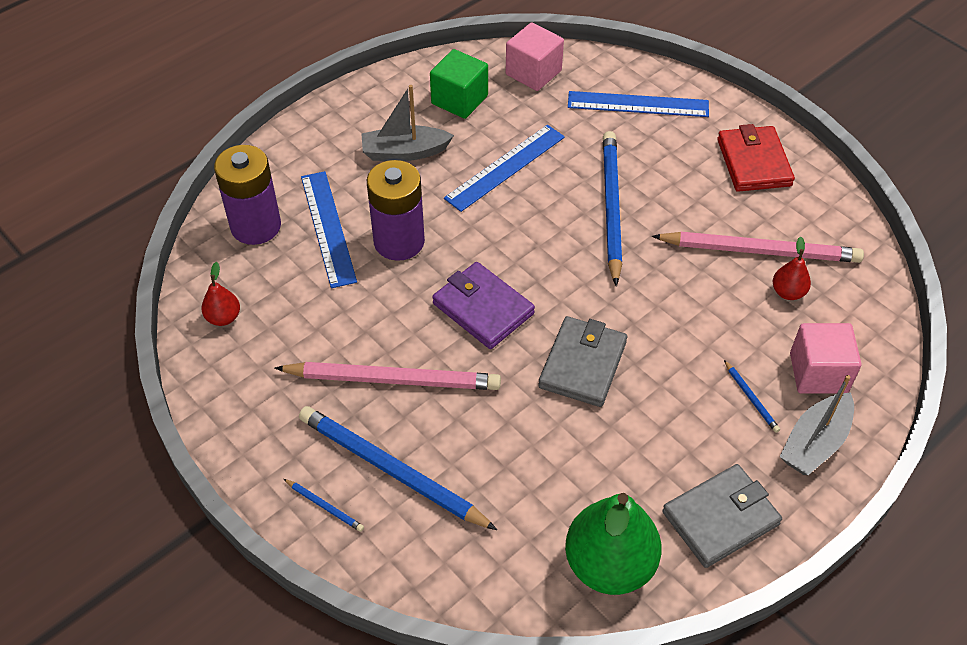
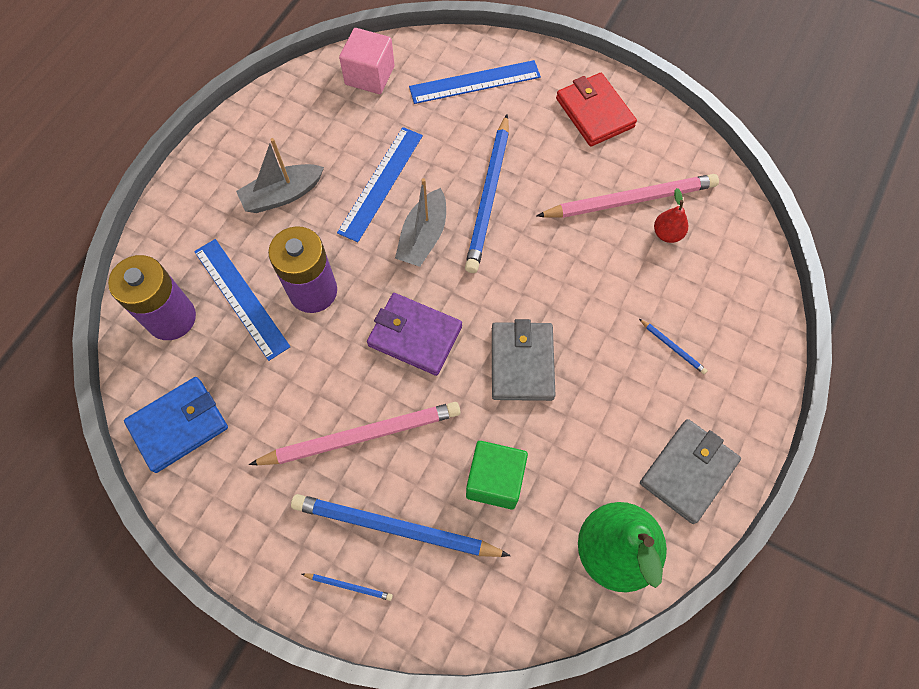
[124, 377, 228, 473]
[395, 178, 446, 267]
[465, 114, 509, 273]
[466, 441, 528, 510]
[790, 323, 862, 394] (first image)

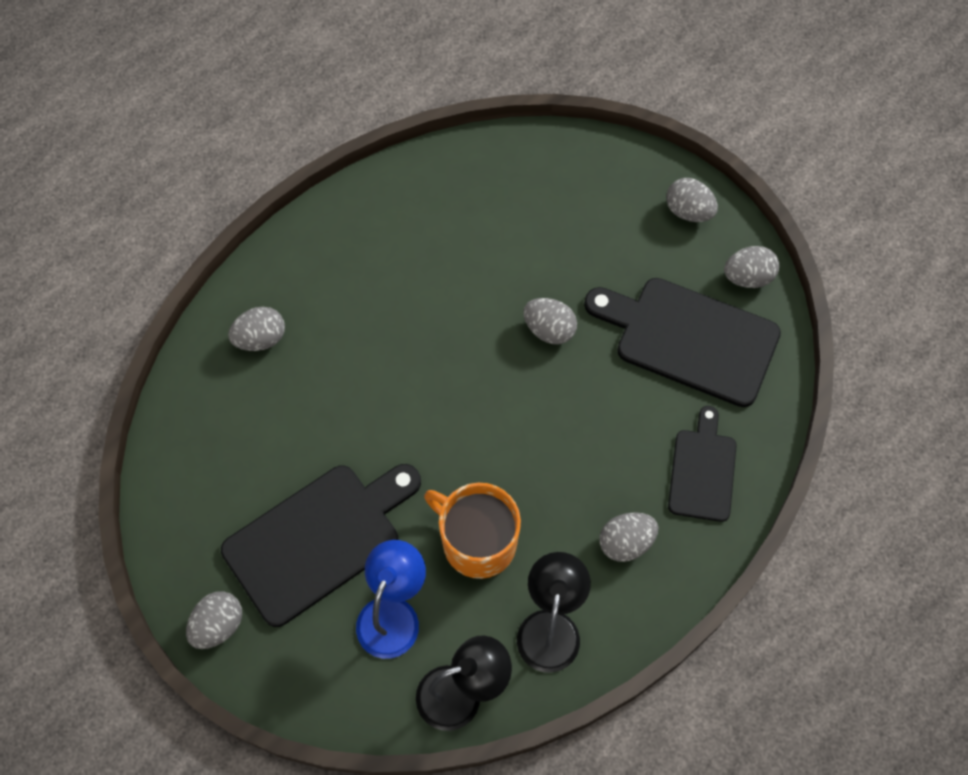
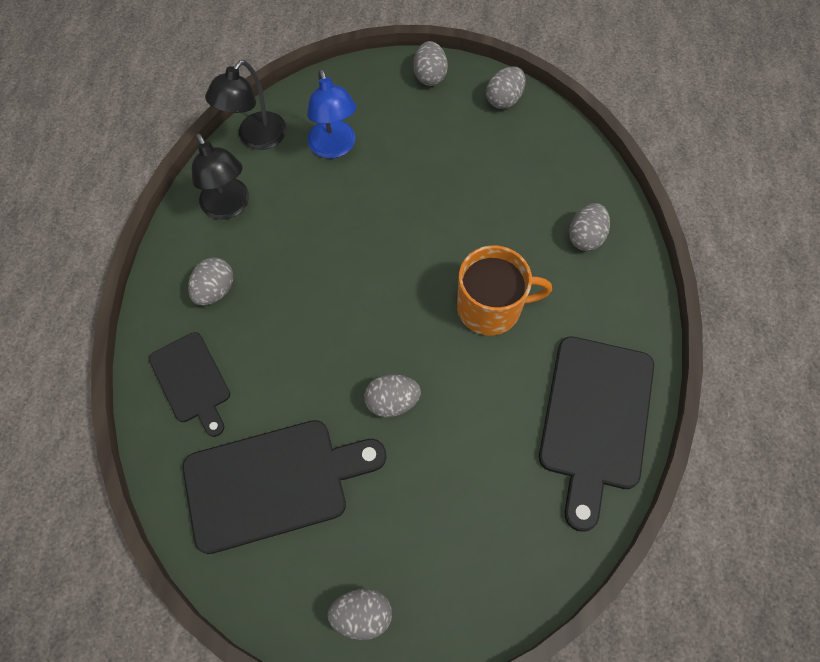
[457, 245, 552, 336]
[486, 66, 526, 109]
[539, 336, 654, 532]

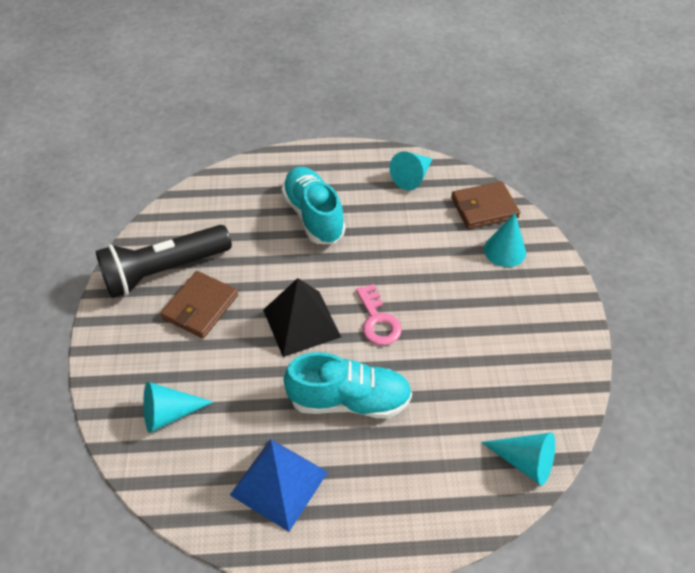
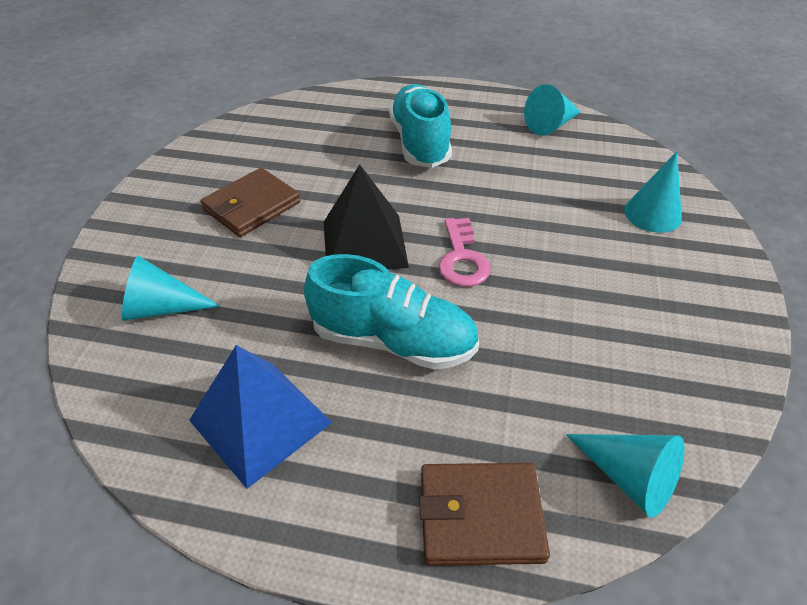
[419, 463, 550, 566]
[96, 225, 232, 298] (first image)

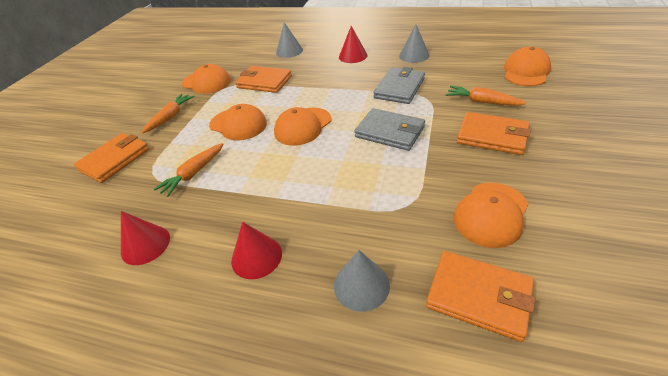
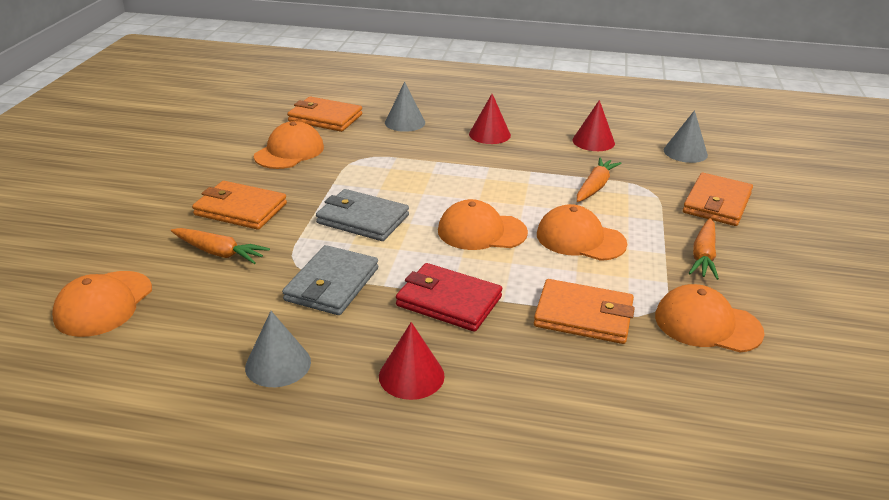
[396, 263, 502, 332]
[438, 199, 528, 250]
[664, 110, 708, 163]

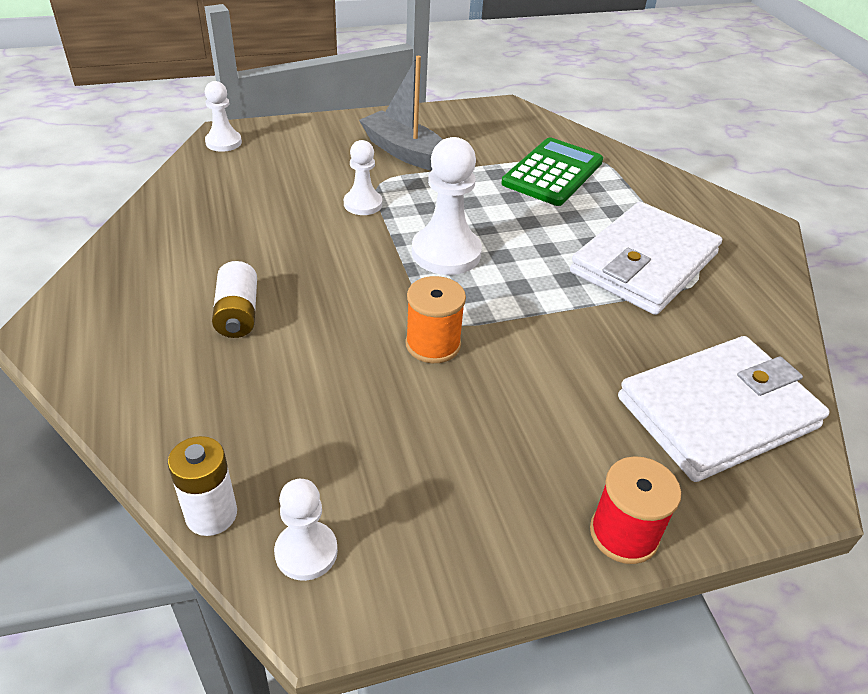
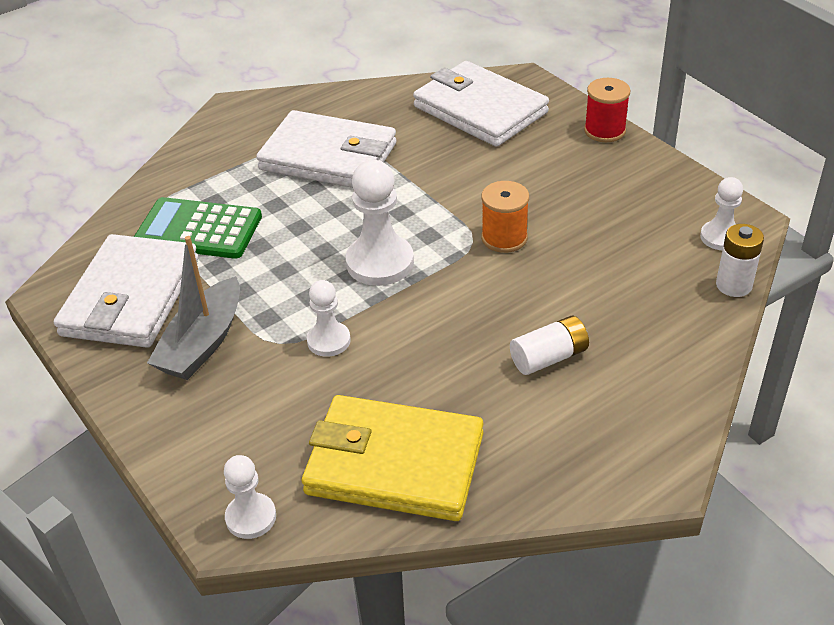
[54, 234, 198, 348]
[302, 395, 483, 521]

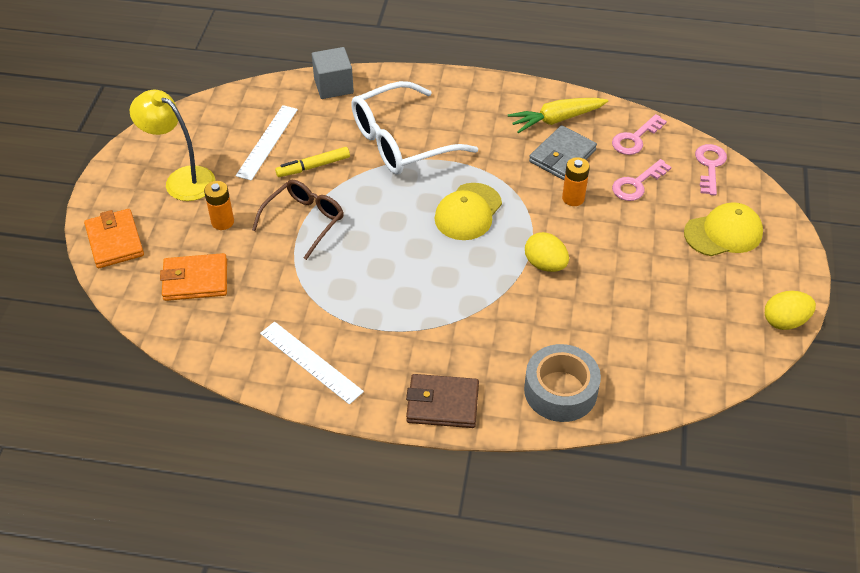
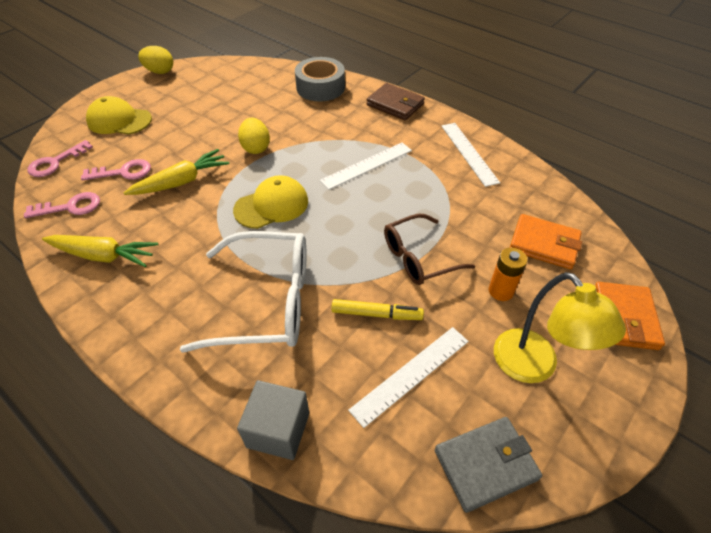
[124, 149, 229, 195]
[320, 143, 412, 190]
[435, 417, 542, 513]

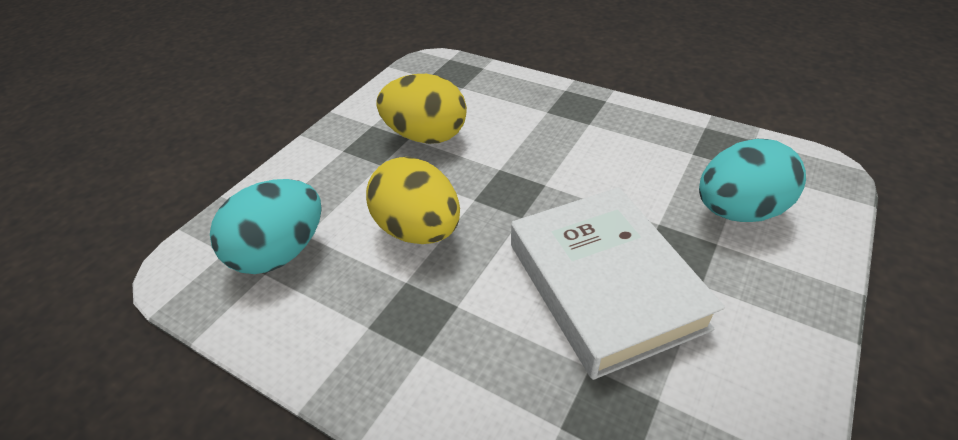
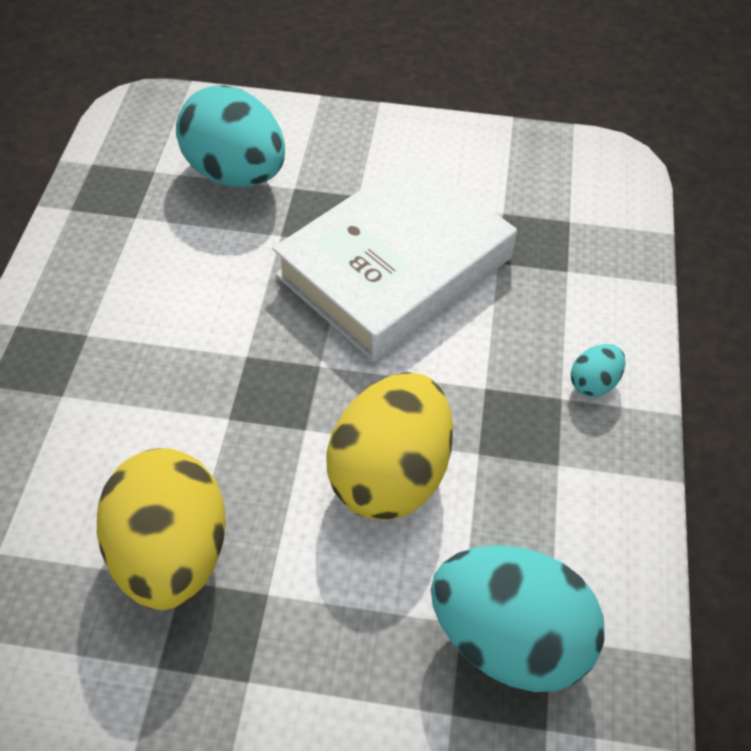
[571, 344, 626, 397]

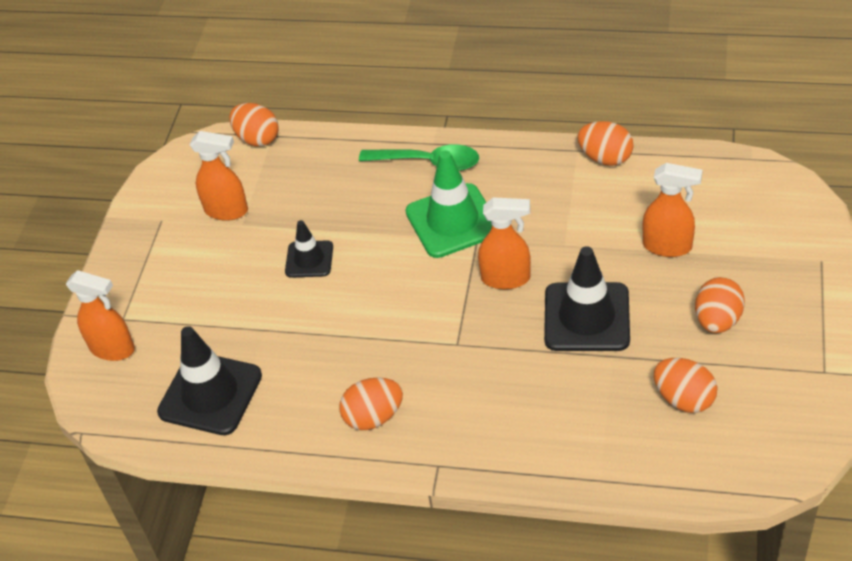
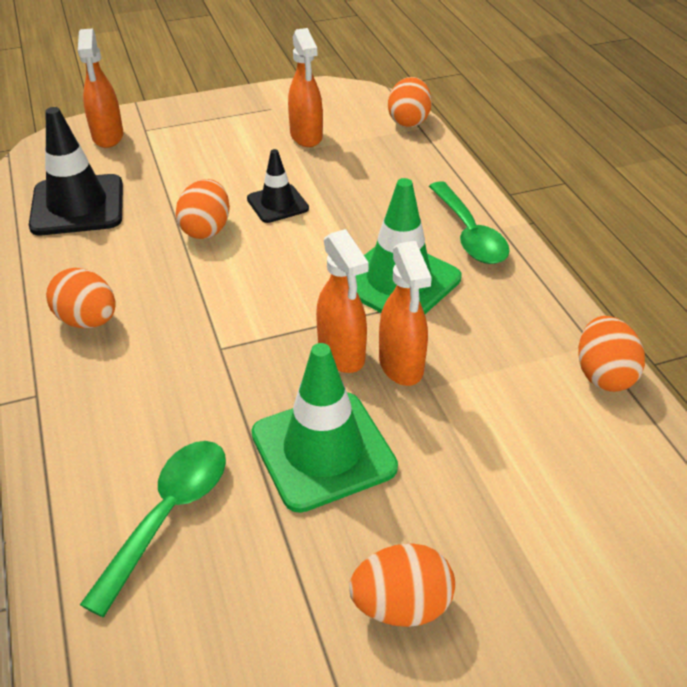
[80, 441, 226, 617]
[176, 179, 230, 239]
[251, 343, 398, 513]
[379, 241, 432, 386]

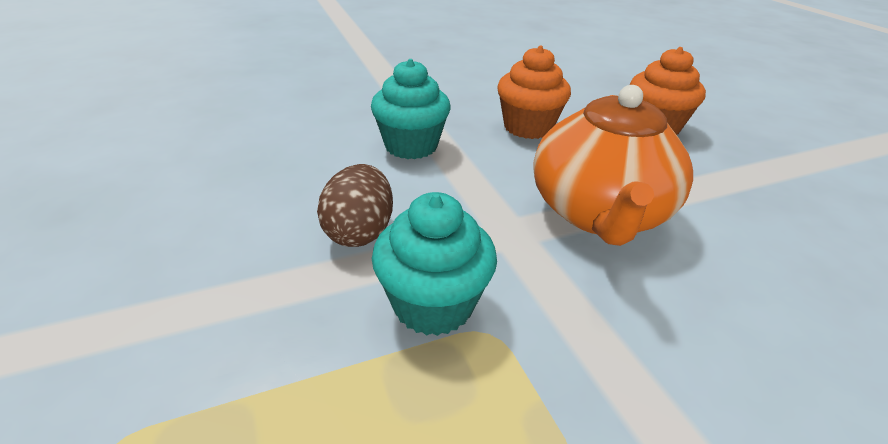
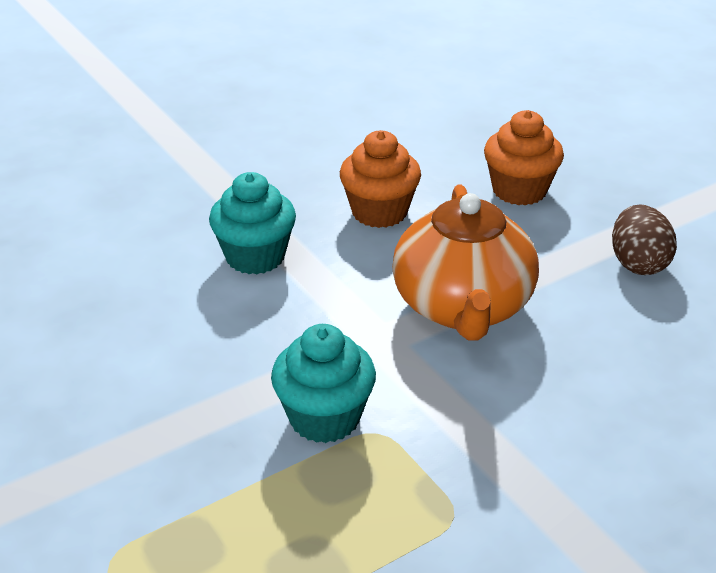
[612, 204, 677, 275]

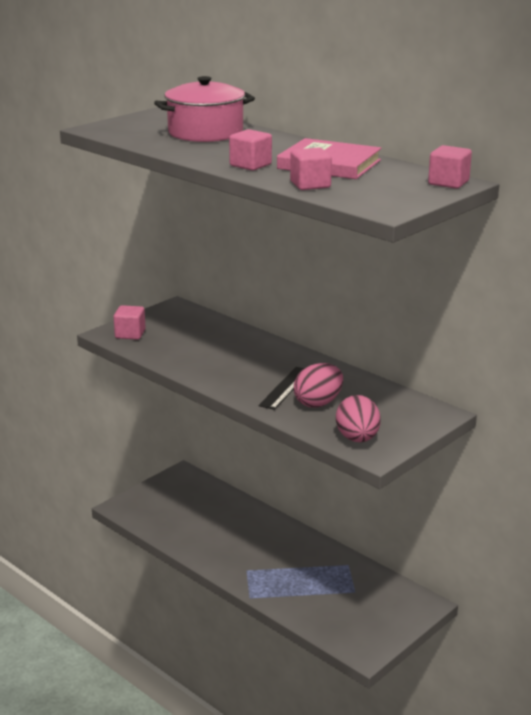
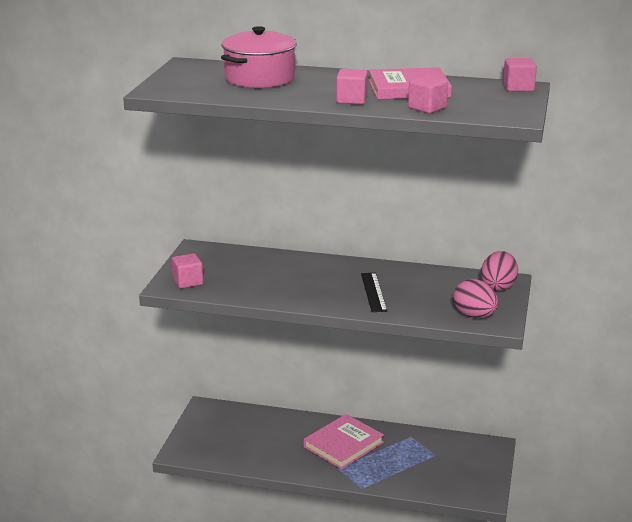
[303, 414, 384, 469]
[481, 251, 518, 291]

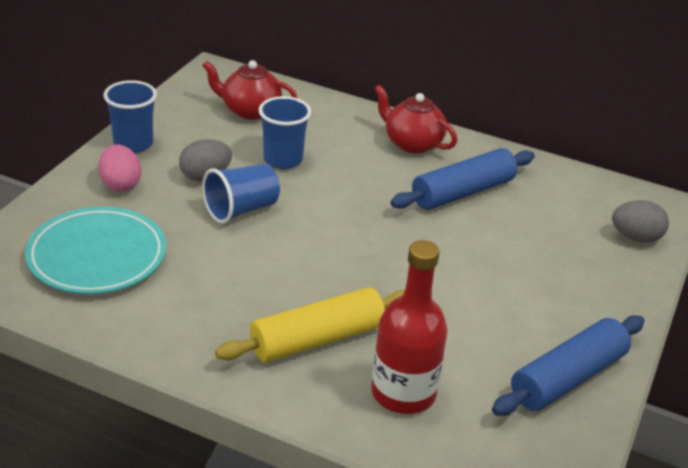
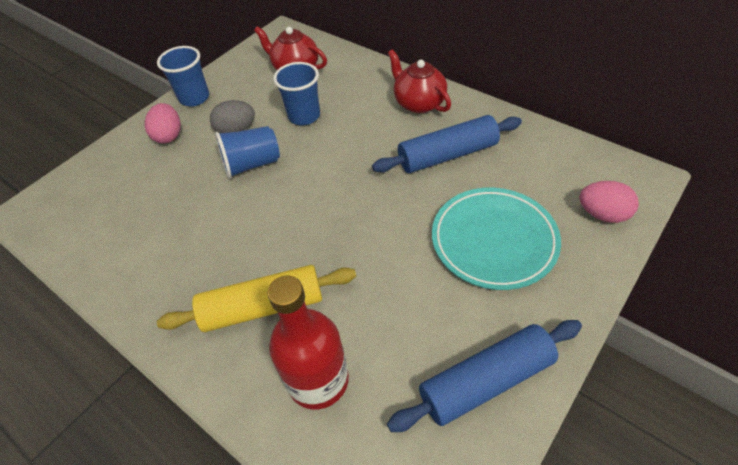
[432, 188, 561, 290]
[579, 181, 639, 223]

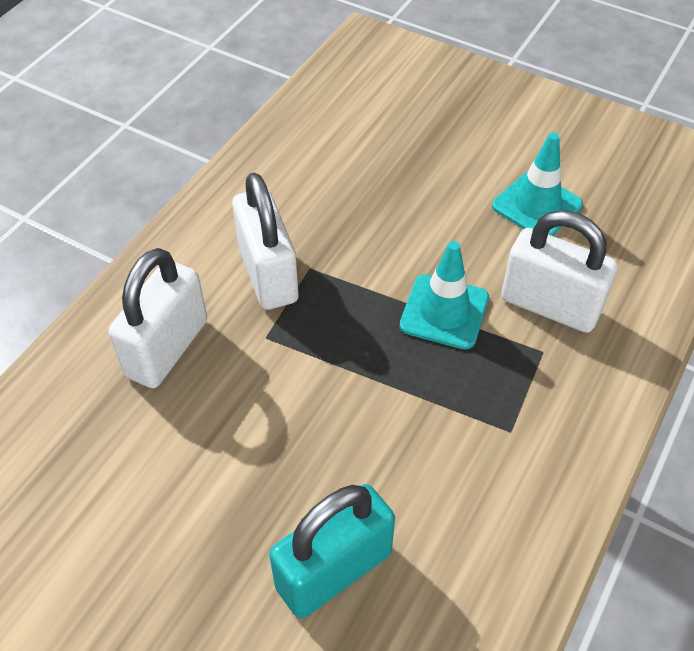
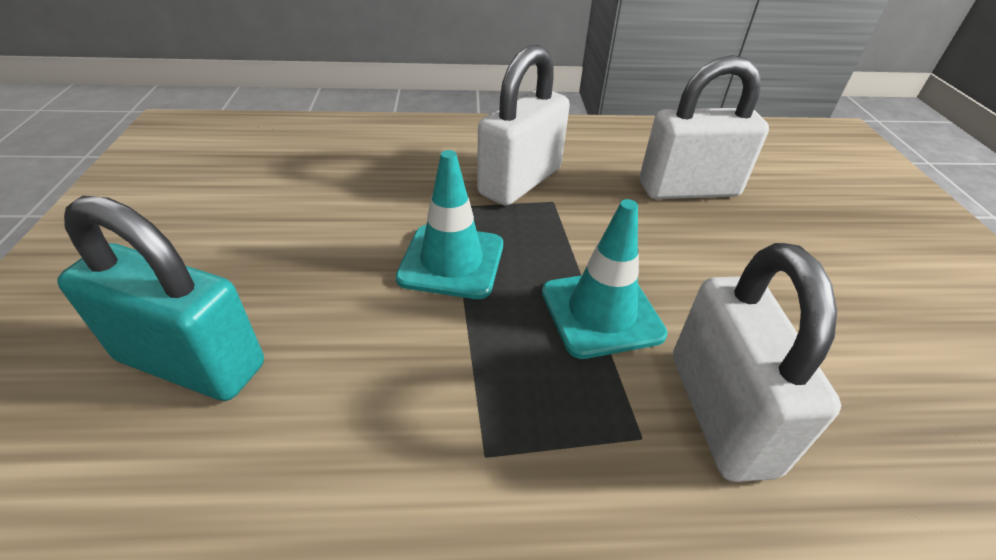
[396, 150, 503, 299]
[640, 55, 769, 199]

